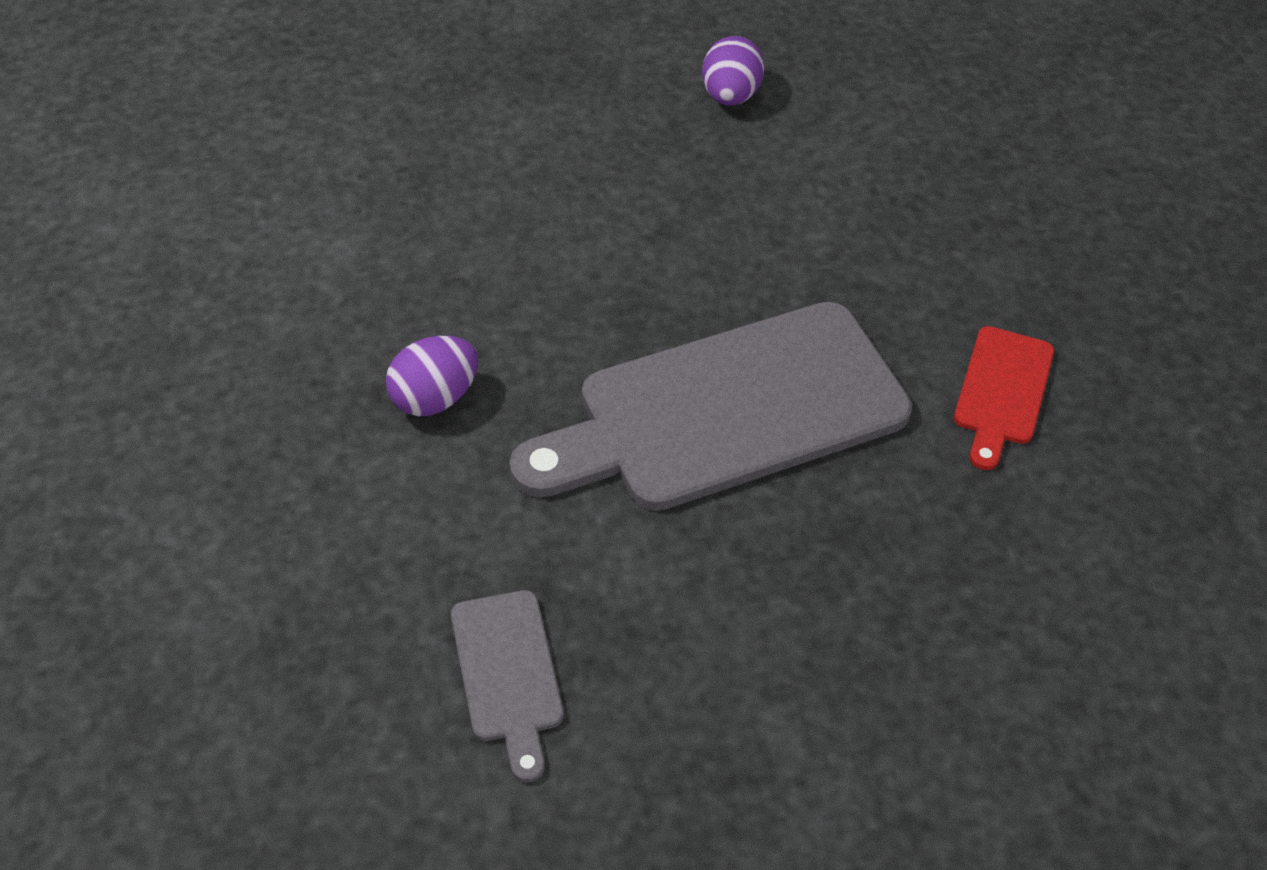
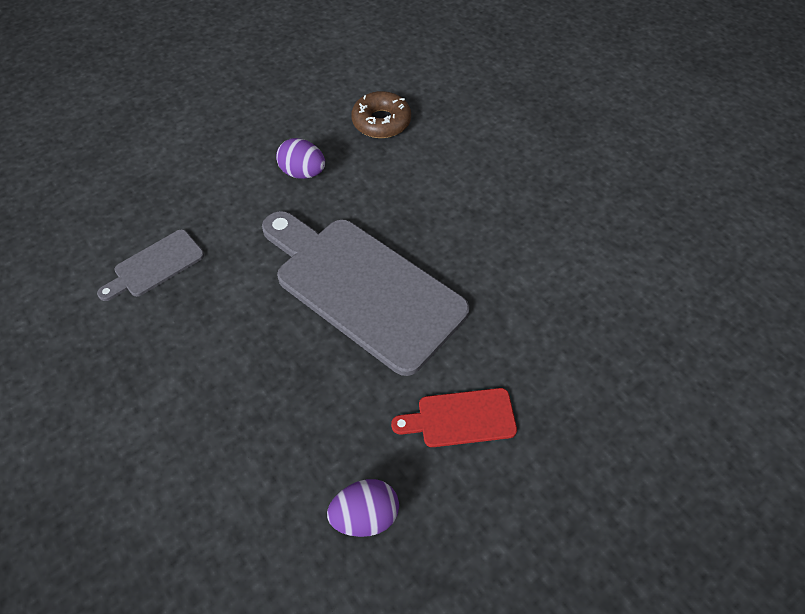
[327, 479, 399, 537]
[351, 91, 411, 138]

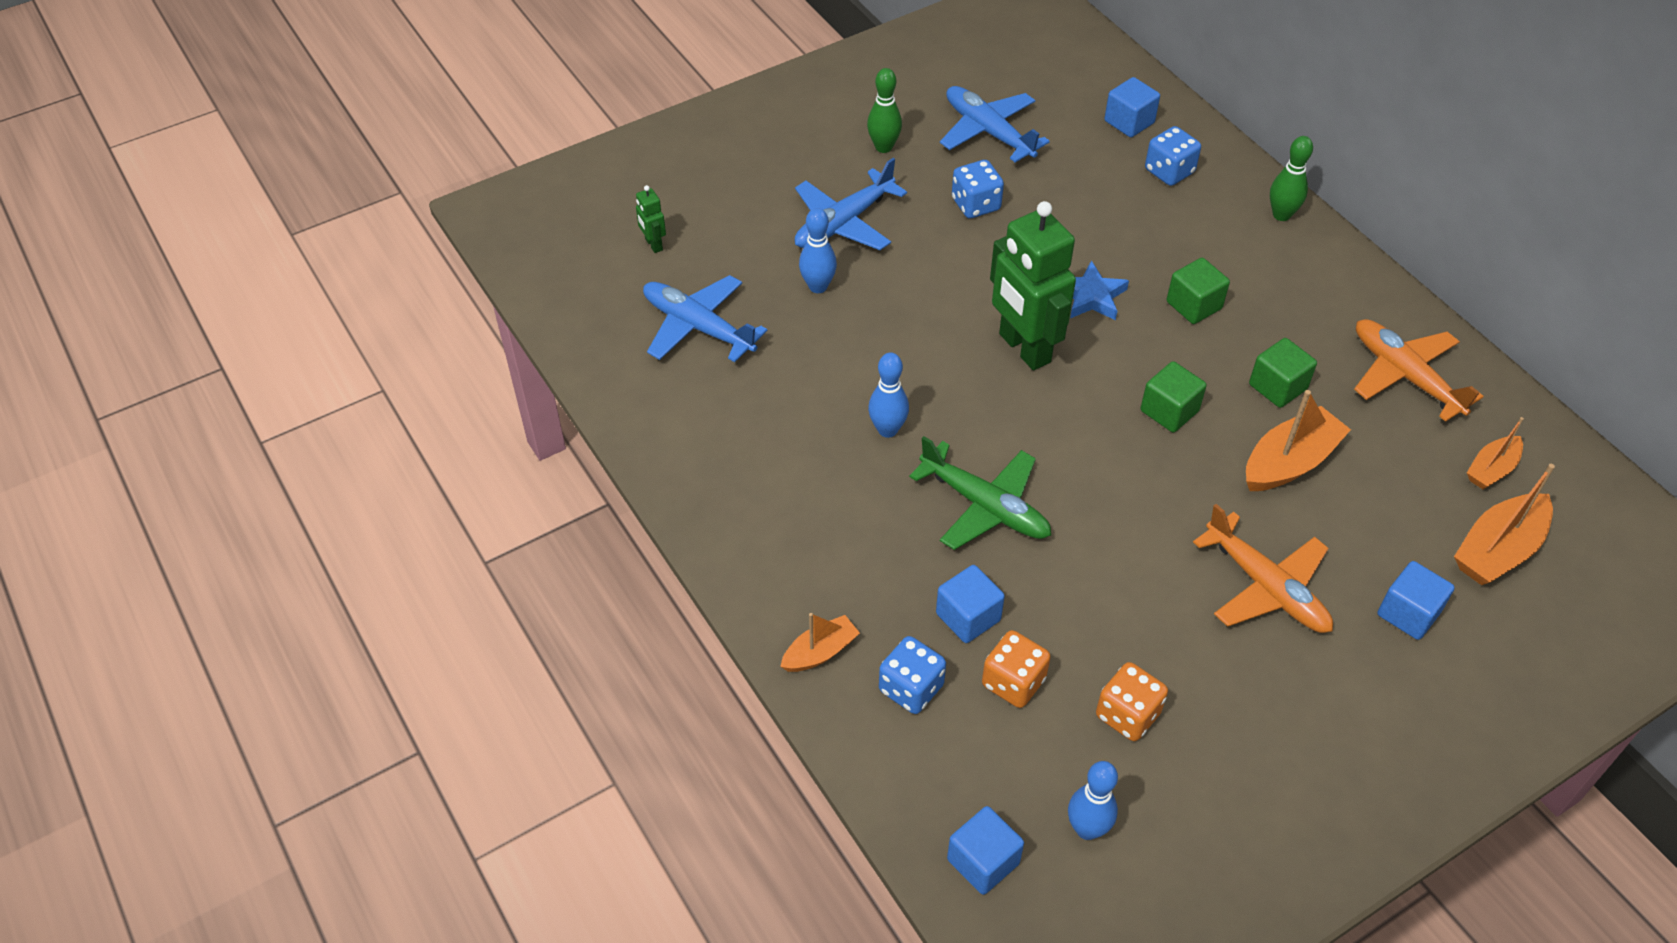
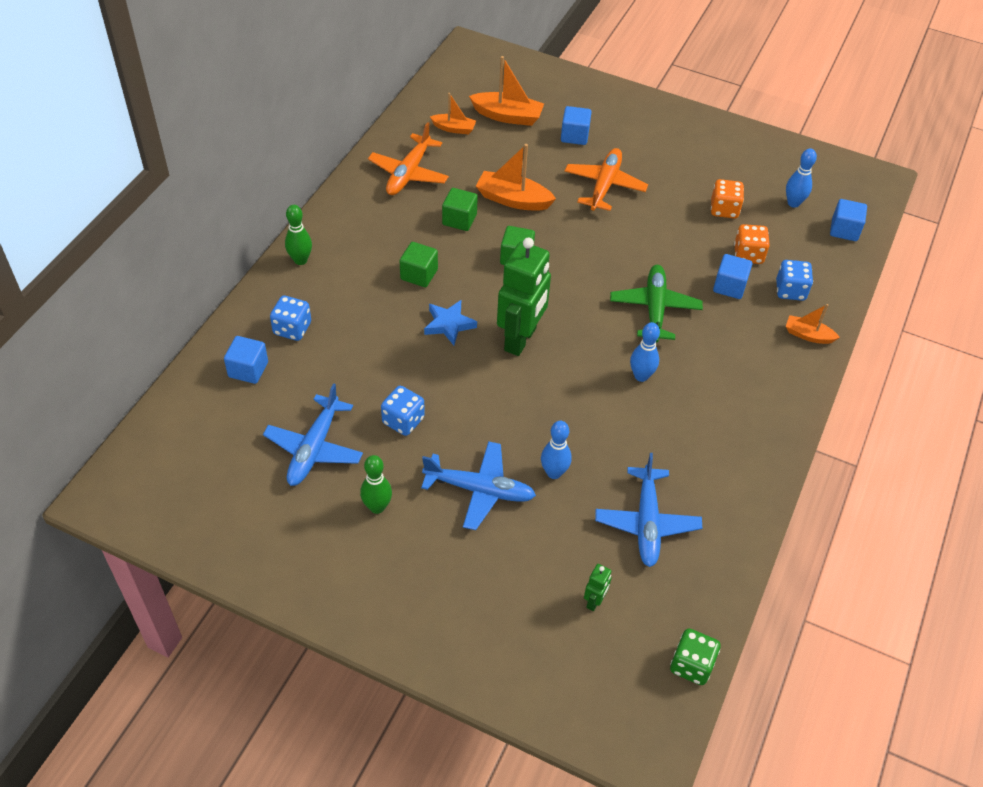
[670, 628, 720, 685]

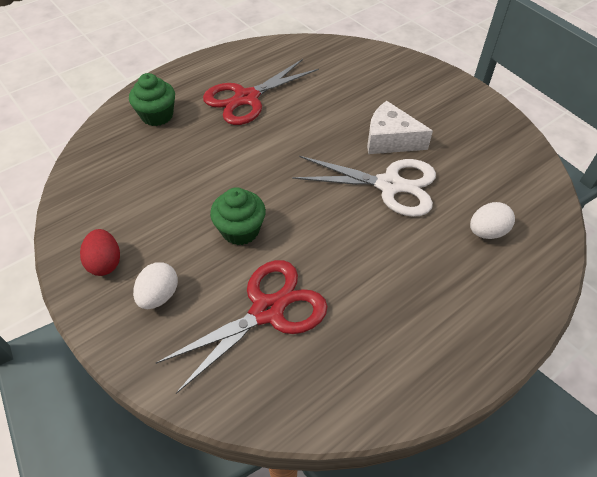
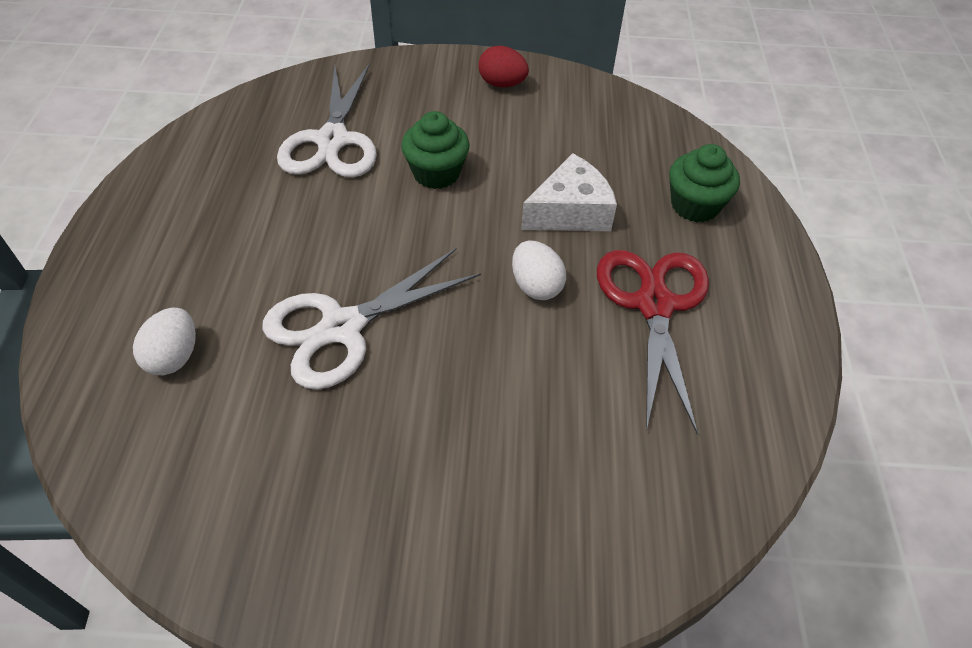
[277, 64, 377, 177]
[512, 240, 566, 300]
[521, 153, 617, 231]

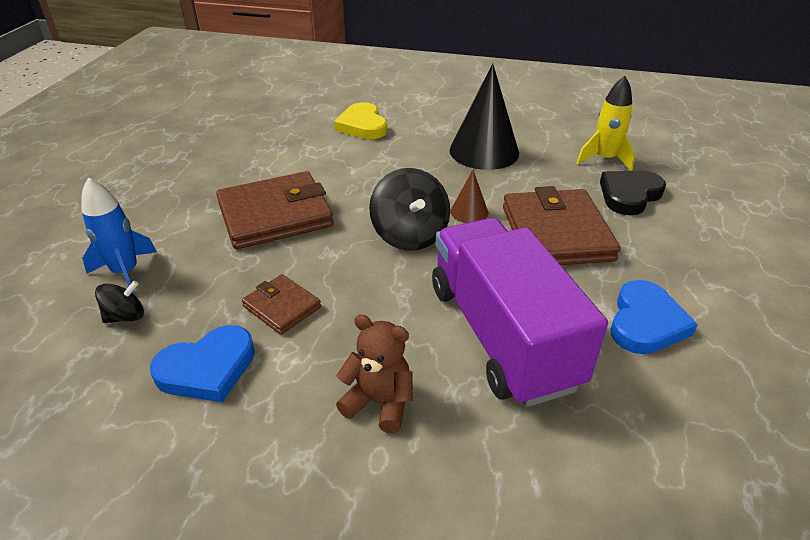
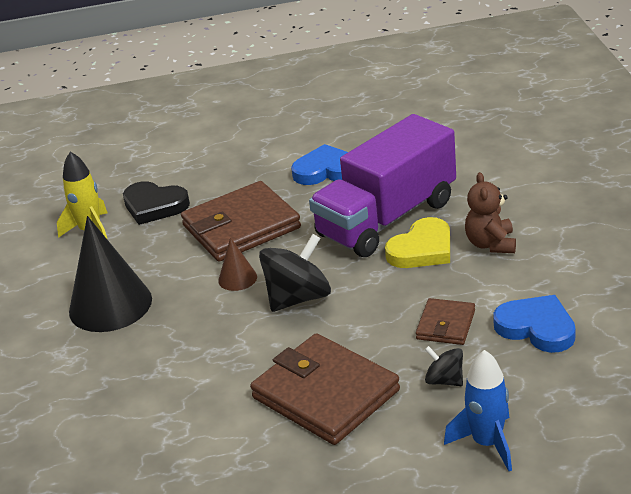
[385, 217, 450, 268]
[425, 346, 463, 386]

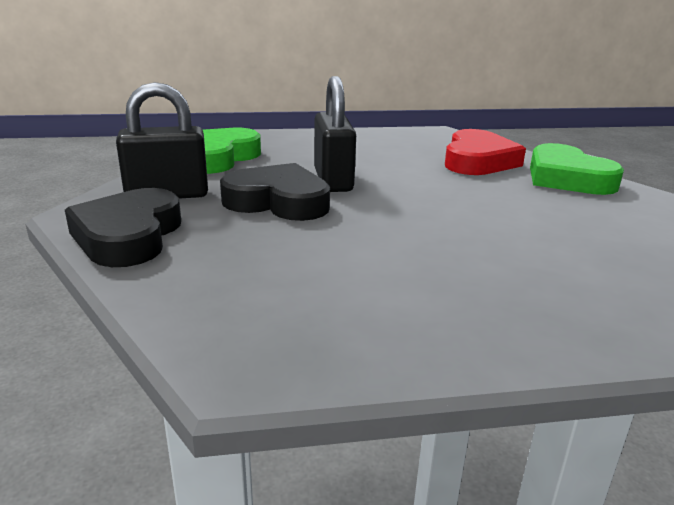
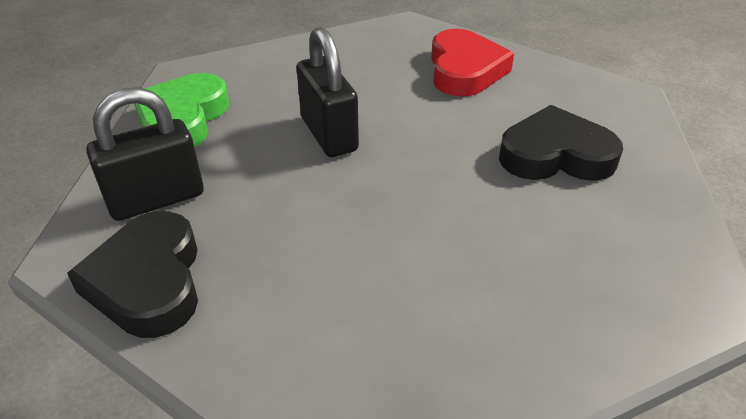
[499, 105, 623, 181]
[530, 143, 624, 195] (first image)

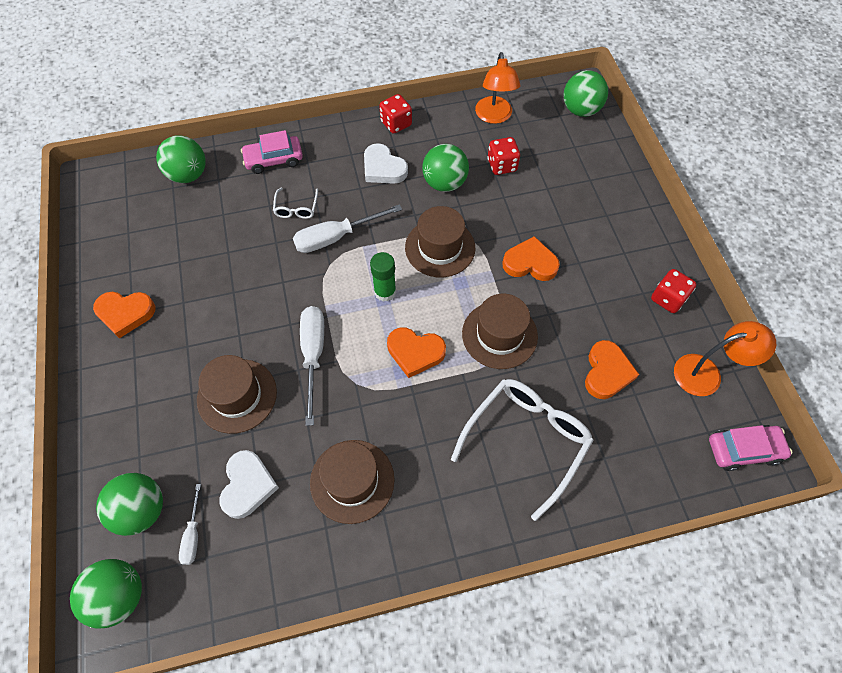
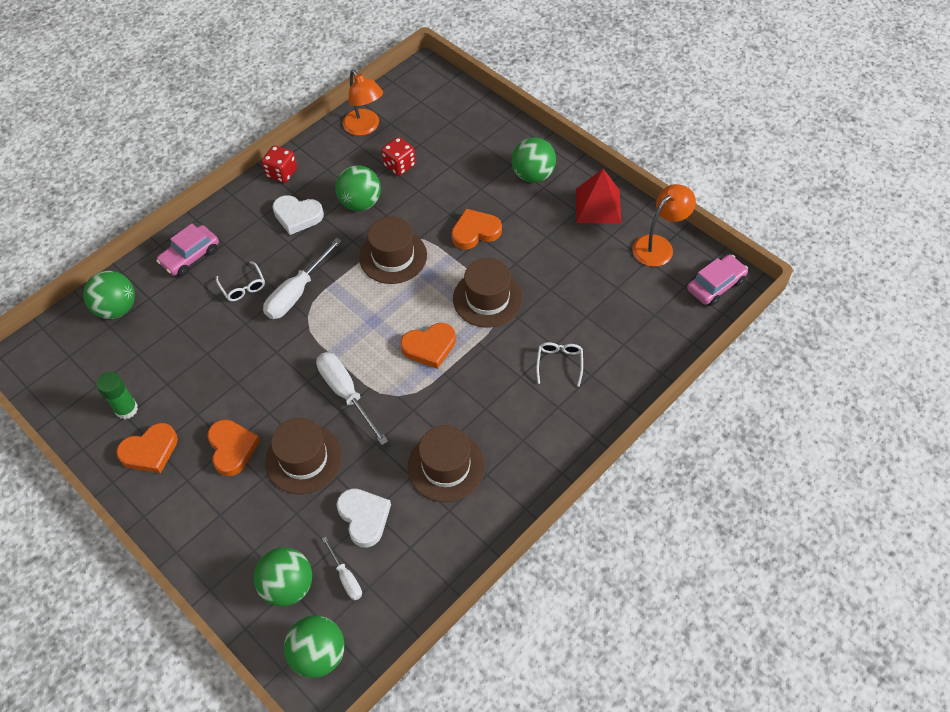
[96, 372, 138, 419]
[207, 419, 260, 476]
[512, 137, 556, 183]
[536, 342, 583, 387]
[576, 169, 621, 224]

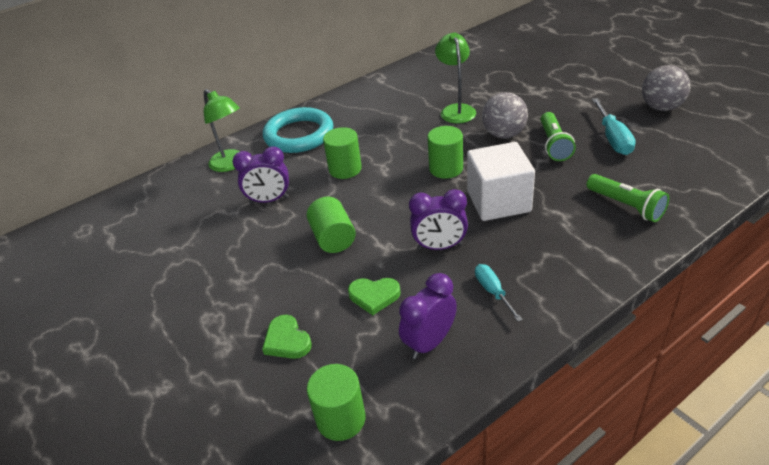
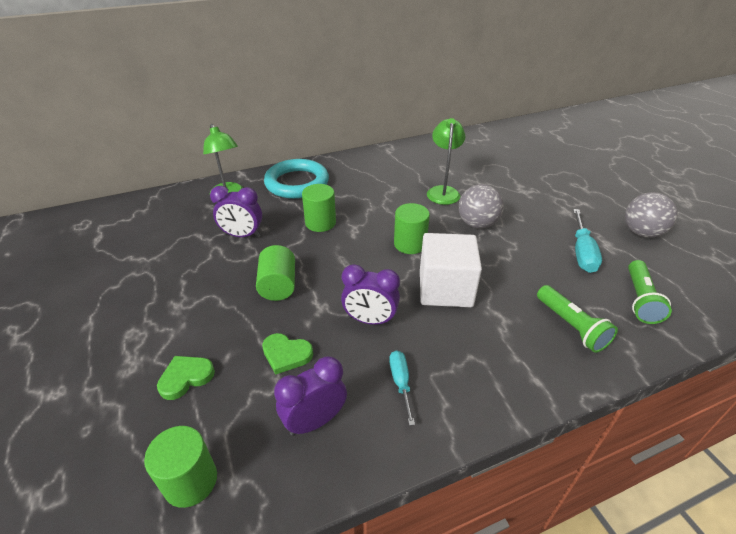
[157, 356, 215, 400]
[628, 260, 672, 324]

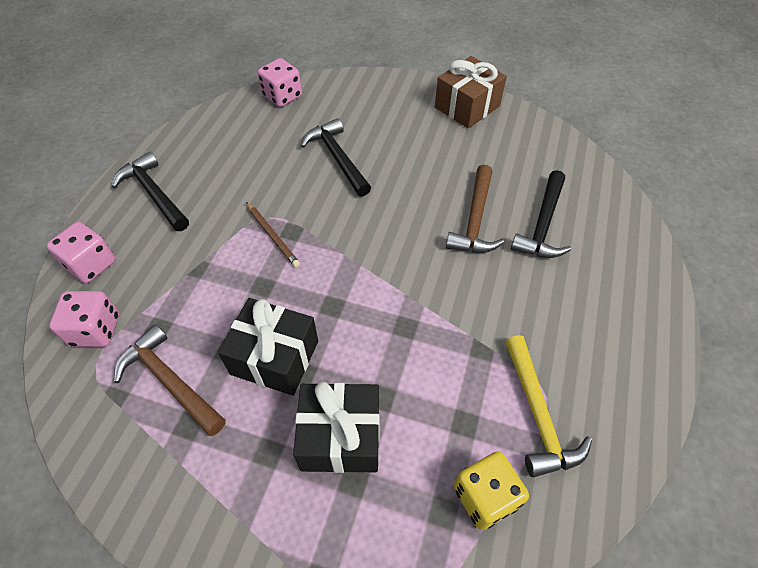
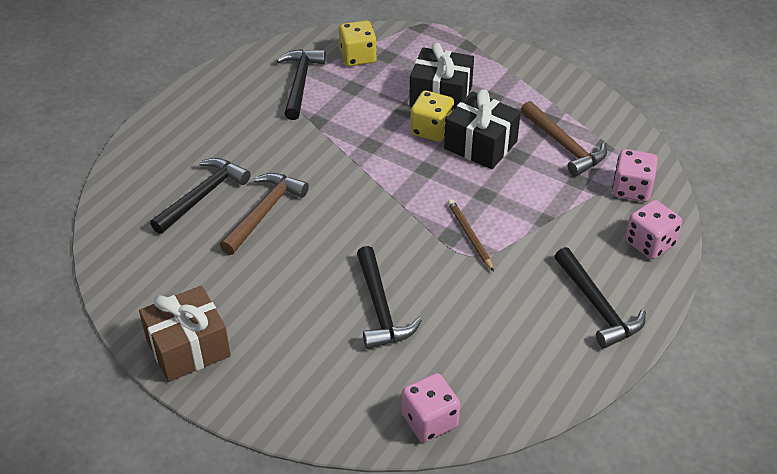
[277, 49, 326, 120]
[410, 91, 454, 142]

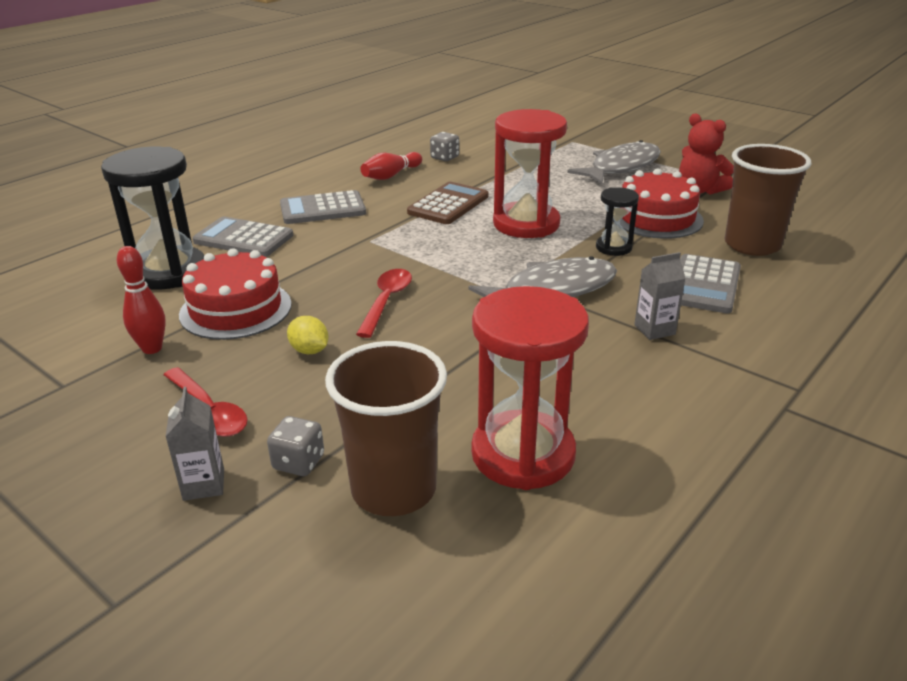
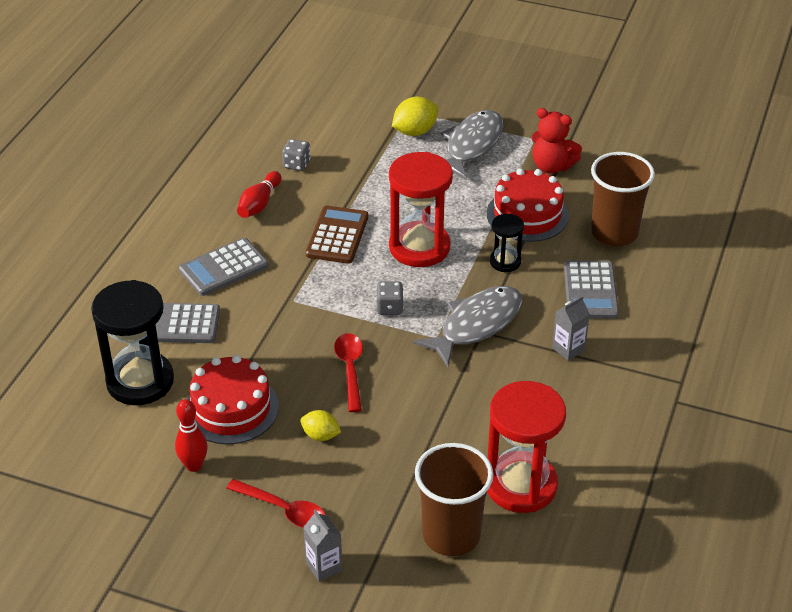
[376, 282, 404, 315]
[392, 97, 438, 136]

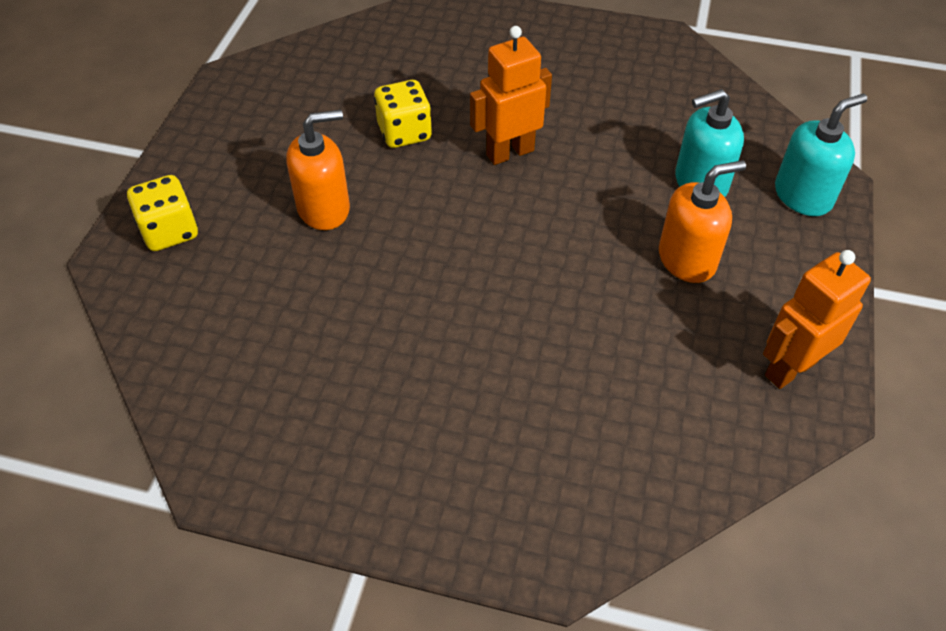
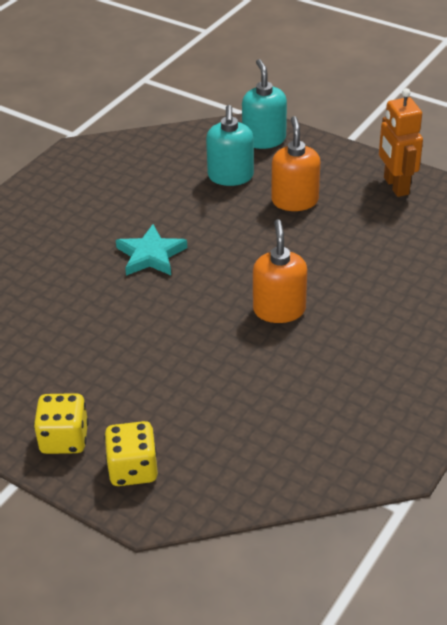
[34, 393, 88, 454]
[116, 224, 187, 276]
[253, 220, 307, 323]

